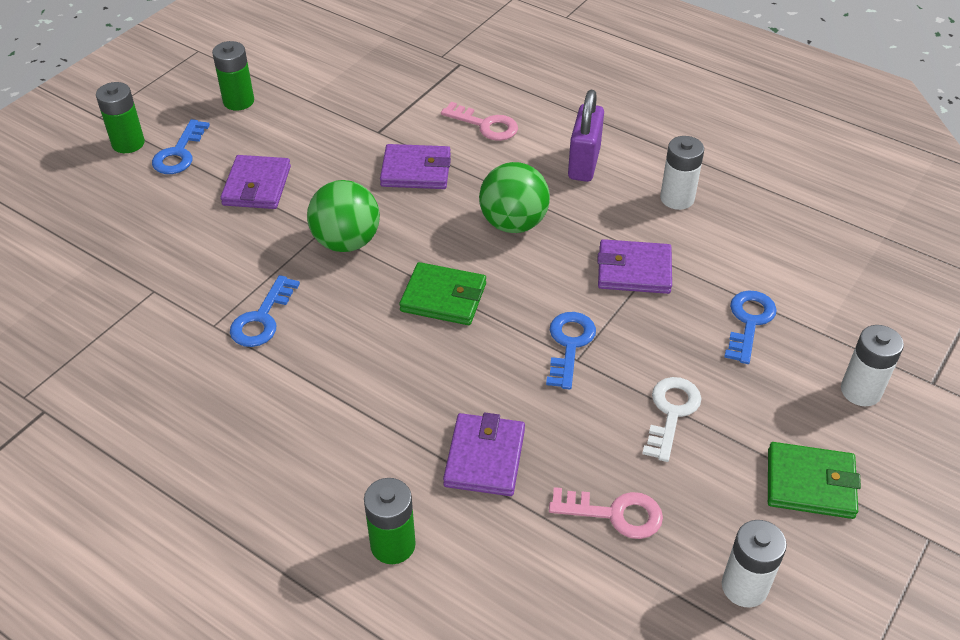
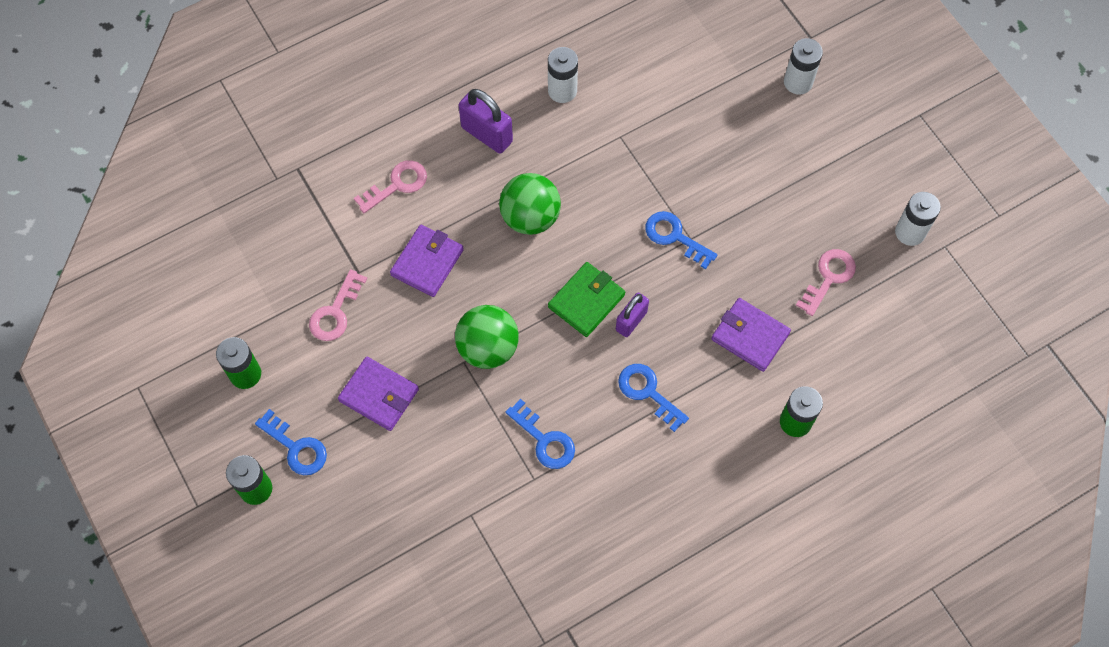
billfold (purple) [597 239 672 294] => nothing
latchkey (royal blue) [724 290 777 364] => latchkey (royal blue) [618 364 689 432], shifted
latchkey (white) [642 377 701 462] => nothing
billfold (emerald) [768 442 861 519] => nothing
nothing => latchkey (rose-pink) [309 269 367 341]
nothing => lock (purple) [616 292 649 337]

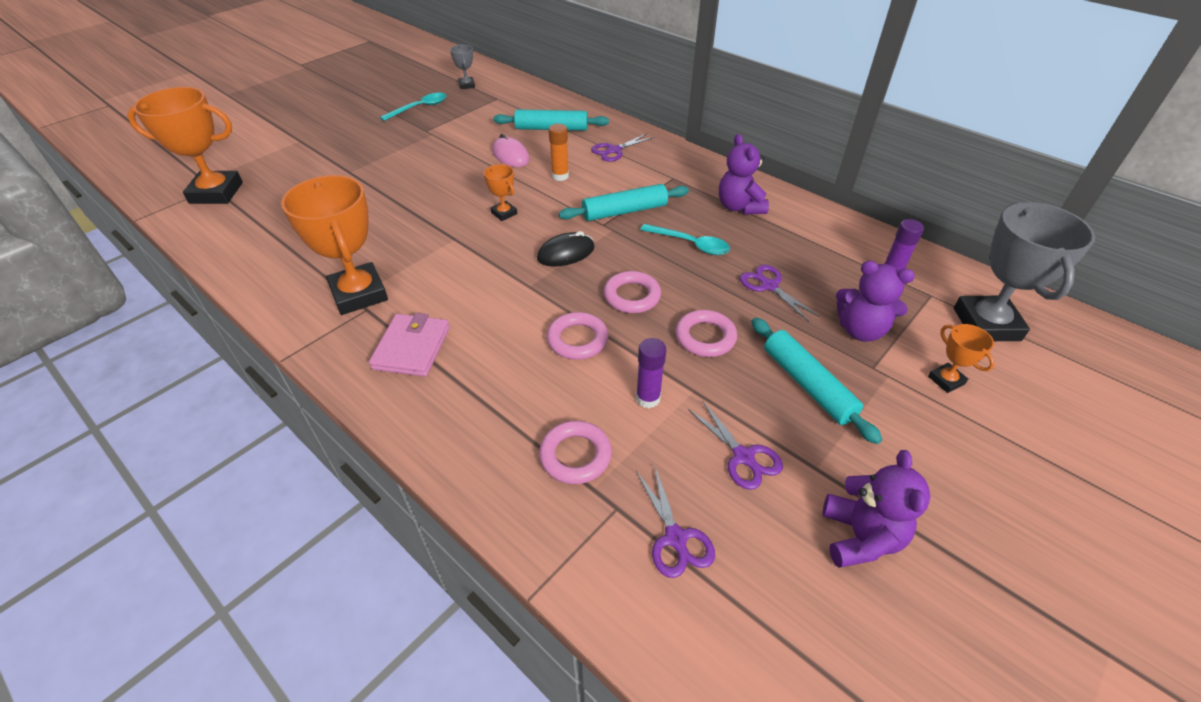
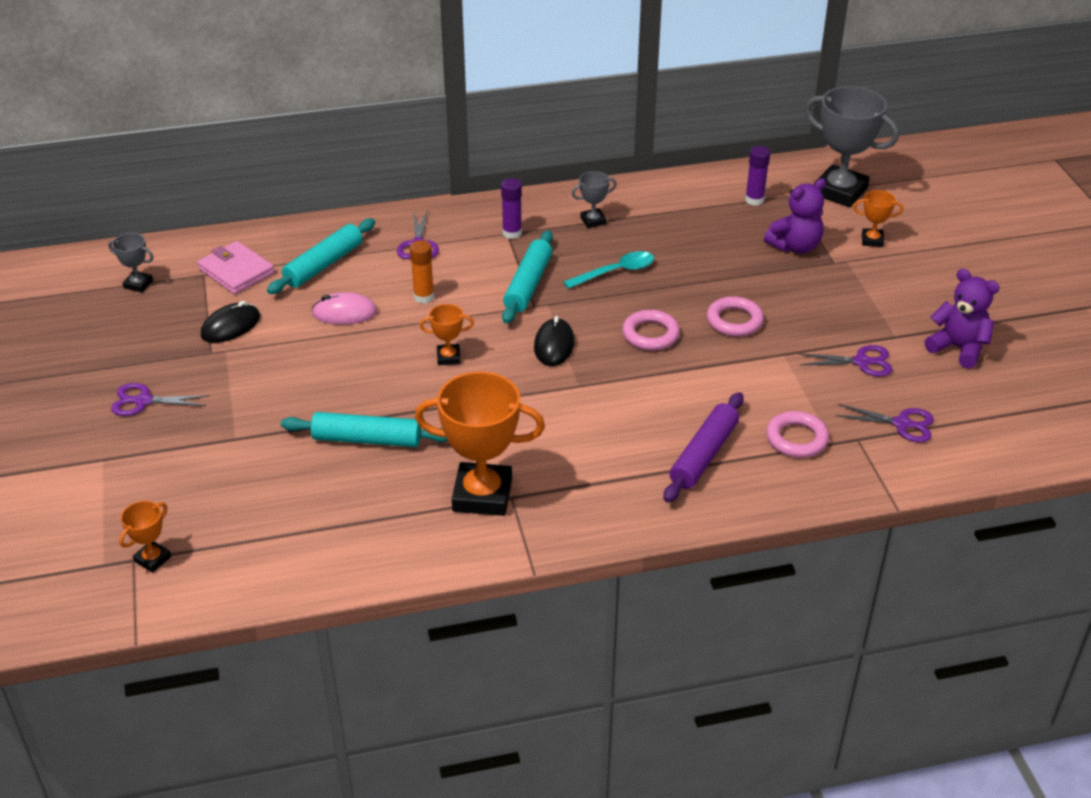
prize cup (bright orange) [127 87 243 204] => prize cup (bright orange) [119 501 171 573], x0.47
teaspoon (teal) [380 93 447 121] => nothing
teddy (purple) [719 134 769 215] => prize cup (ash-grey) [572 171 617 228]
pair of scissors (purple) [740 265 820 322] => pair of scissors (purple) [111 383 210 416], shifted
hoop (rose-pink) [547 312 608 360] => nothing
billfold (rose-pink) [369 313 450 377] => billfold (rose-pink) [197 241 275 294], shifted
dough roller (teal) [751 317 882 444] => dough roller (teal) [281 412 448 447], shifted
glue stick (purple) [636 338 666 408] => glue stick (purple) [501 178 522 239], shifted
nothing => computer mouse (black) [201 301 260 343]
nothing => dough roller (purple) [664 392 744 503]

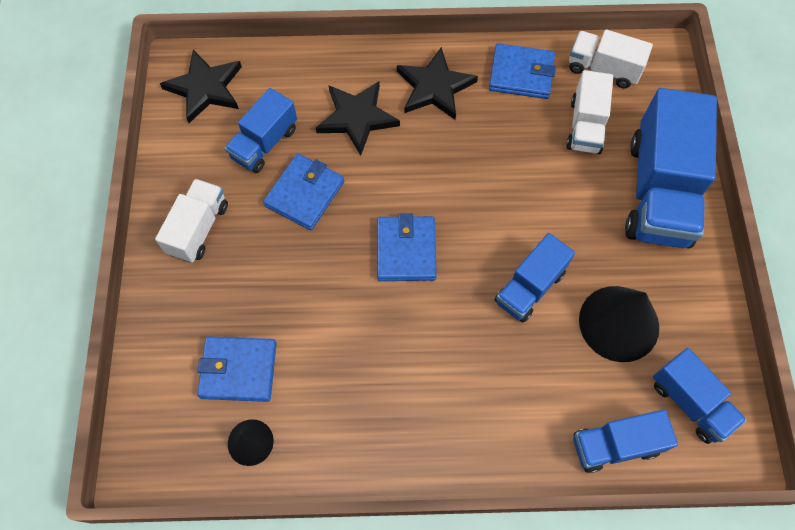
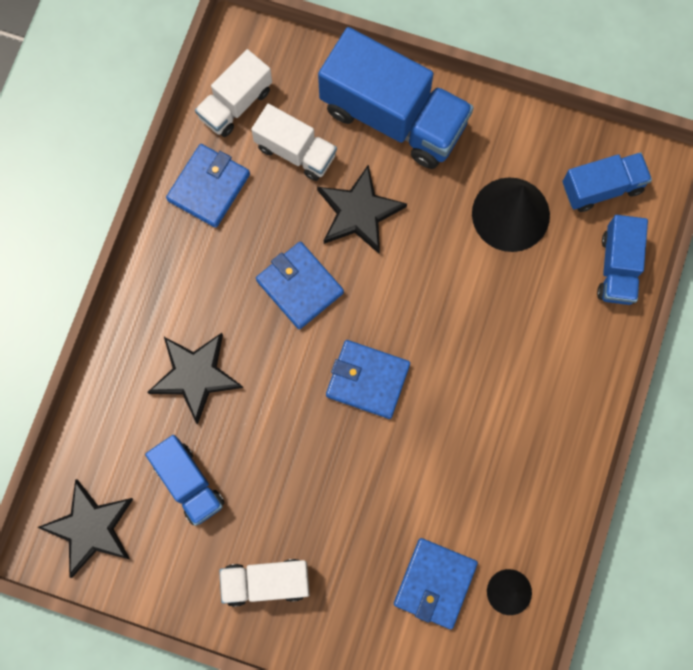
star shape (black) [397 47 478 120] => star shape (black) [317 165 407 254], shifted
billfold (royal blue) [263 154 344 230] => billfold (royal blue) [256 241 344 329], shifted
toy truck (white) [155 179 228 263] => toy truck (white) [219 559 310 607], 45 degrees counterclockwise
toy truck (royal blue) [495 233 575 323] => nothing

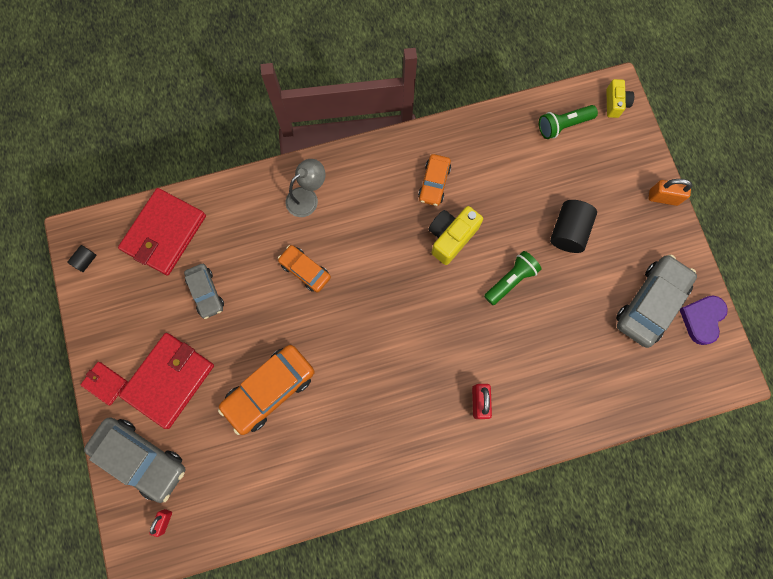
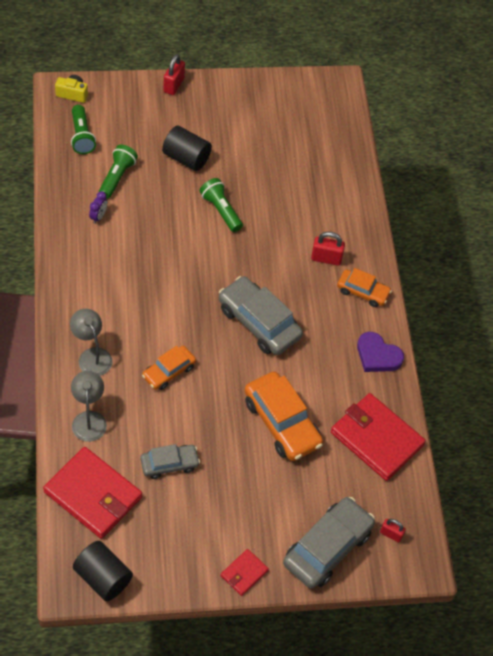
automobile (bright orange) [418 154 451 206] => automobile (bright orange) [337 268 392 307], shifted
lock (bright orange) [649 179 692 206] => lock (red) [163 54 185 95]
photo camera (bright yellow) [428 206 483 265] => nothing
cylinder (black) [67 245 97 272] => cylinder (black) [73 541 133 601], x1.97
automobile (ash-grey) [616 255 697 348] => automobile (ash-grey) [219 276 303 355], shifted
heart shape (purple) [680 296 728 345] => heart shape (purple) [357 332 404 372], shifted
billfold (red) [119 333 214 429] => billfold (red) [331 393 426 481], shifted
nothing => flashlight (emerald) [99 145 138 199]
nothing => bedside clock (purple) [89 191 107 224]
nothing => reading lamp (ash-grey) [71 371 107 442]

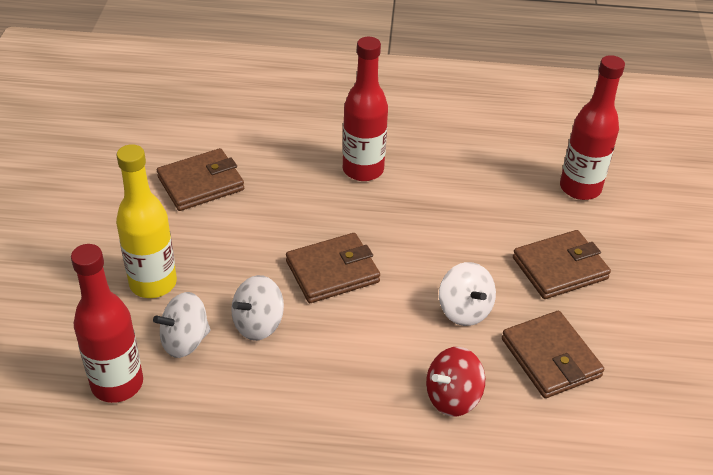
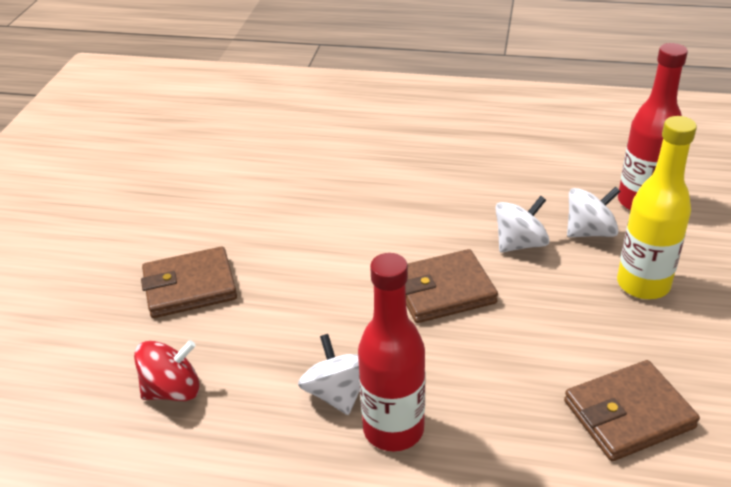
drink bottle (red) [560 55 625 200] => nothing
whirligig (white) [439 262 496 326] => whirligig (white) [298 334 360 415], shifted
billfold (dark brown) [502 311 604 398] => nothing
whirligig (red) [426 347 485 416] => whirligig (red) [134 340 200 401], shifted

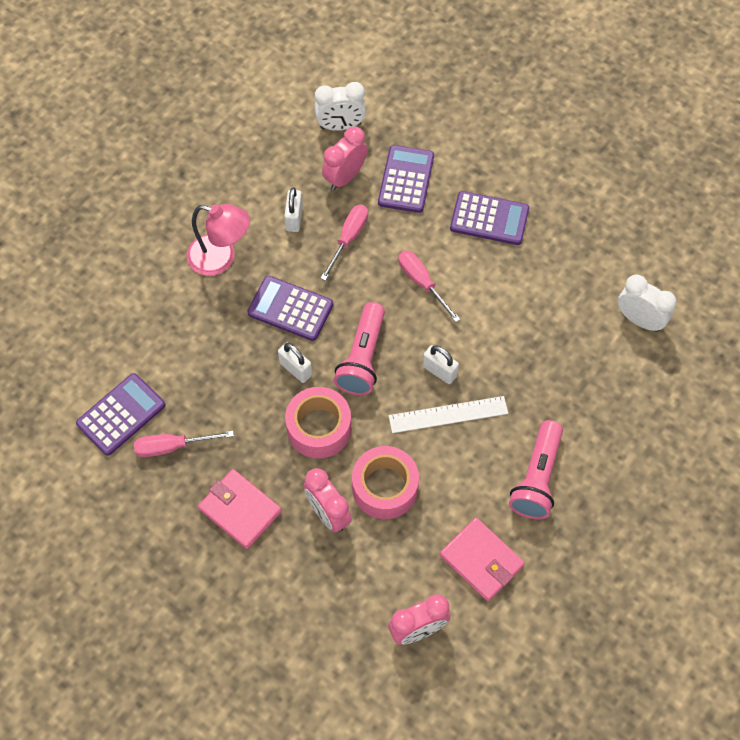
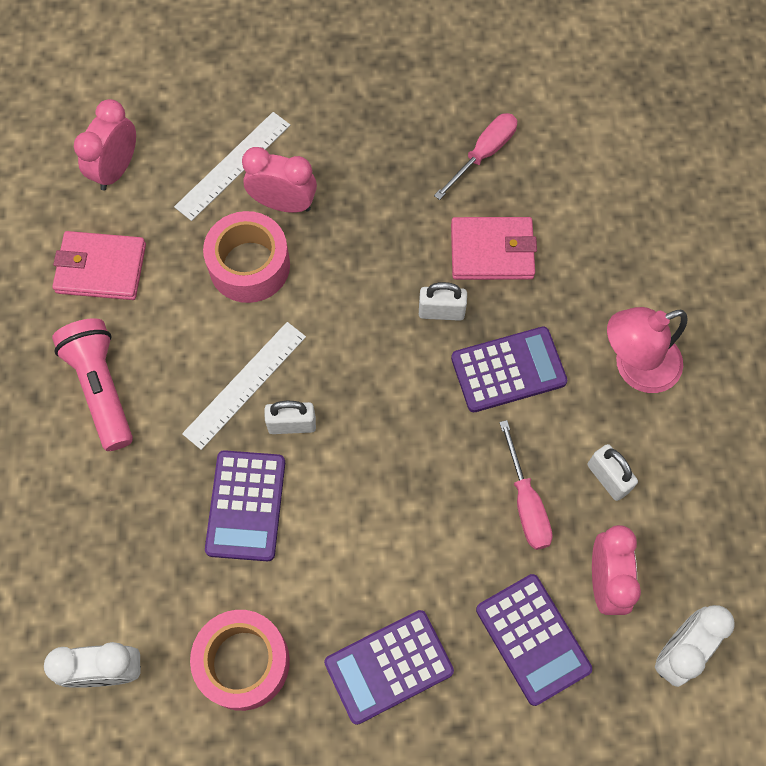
screwdriver (rose-pink) [398 250 461 322] => nothing
flashlight (rose-pink) [334 302 385 395] => nothing
pocket calculator (purple) [76 373 165 455] => pocket calculator (purple) [205 450 285 561], shifted
sticky tape (rose-pink) [285 387 351 459] => sticky tape (rose-pink) [190 610 290 711], shifted
billfold (rose-pink) [198 469 282 549] => billfold (rose-pink) [451 217 537 280], shifted
nothing => straightedge (white) [174 112 290 221]

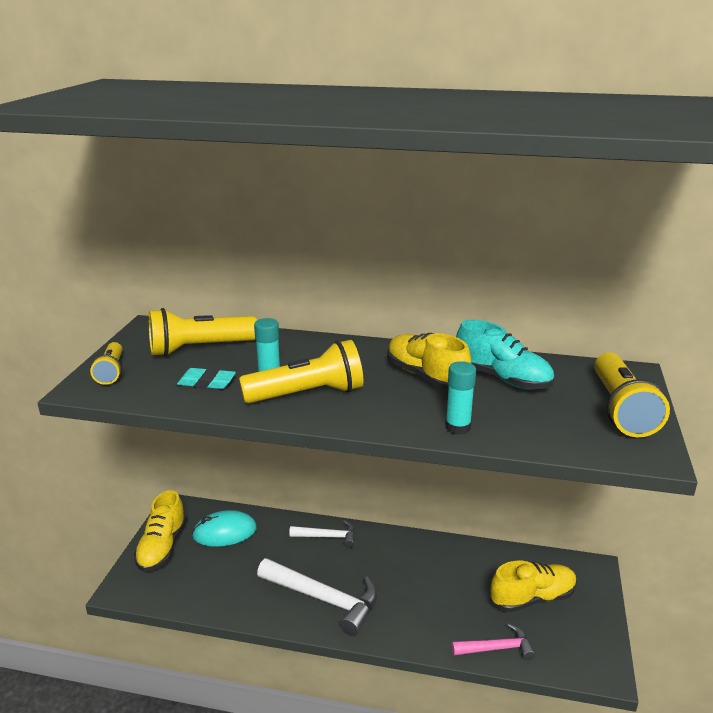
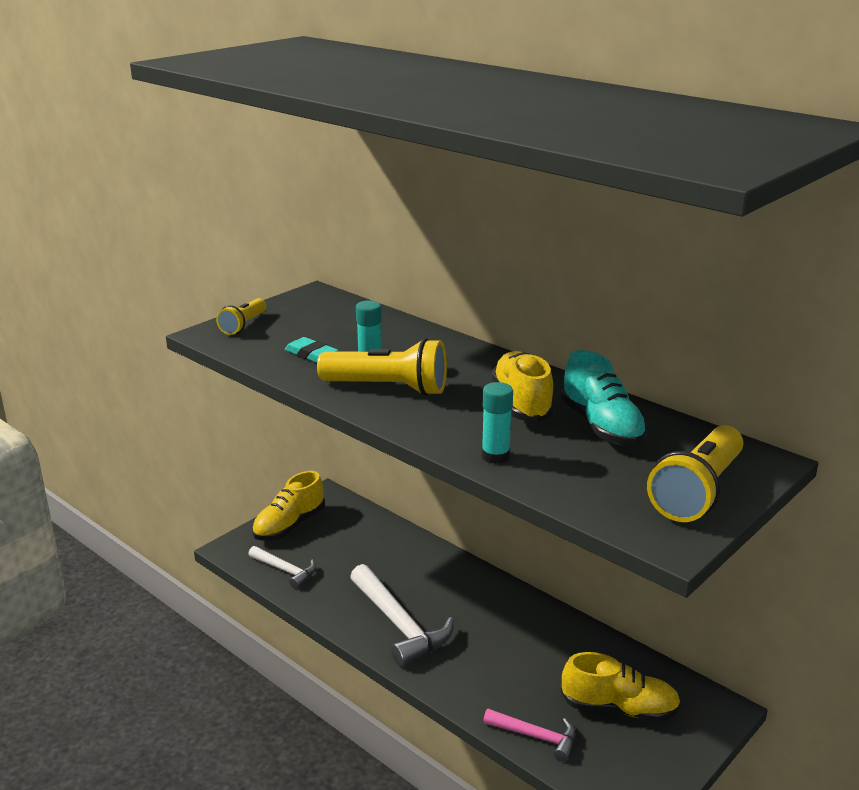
flashlight (bright yellow) [149 308 257 357] => nothing
computer mouse (teal) [192 510 257 547] => nothing
hammer (white) [289 520 355 548] => hammer (white) [248 546 316 589], shifted

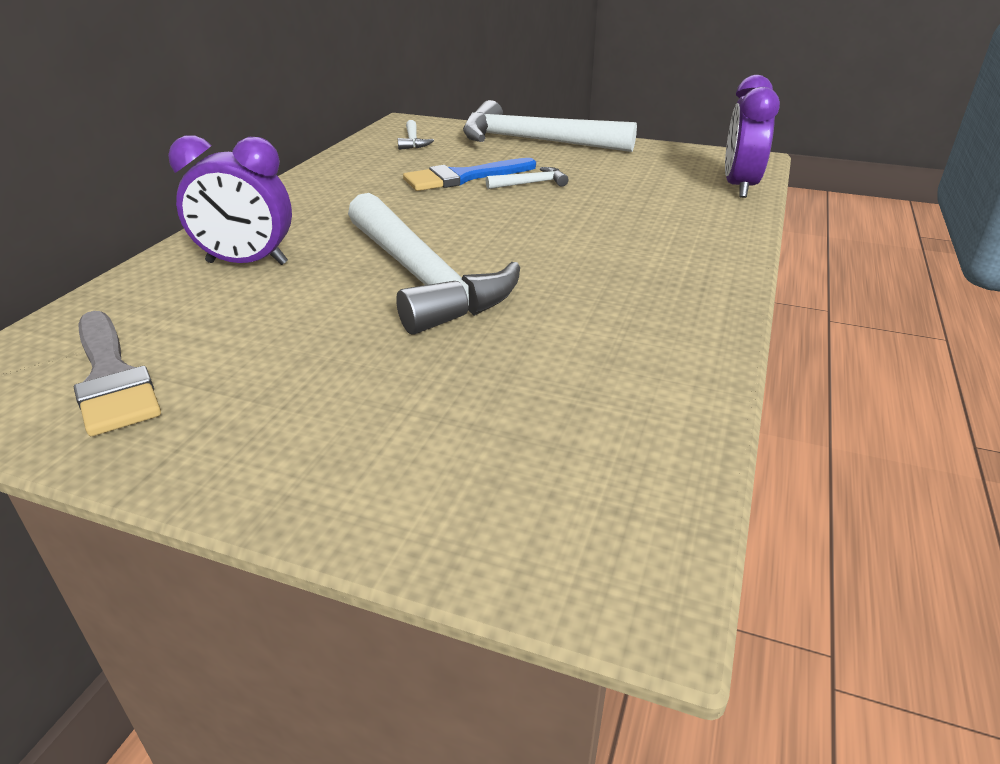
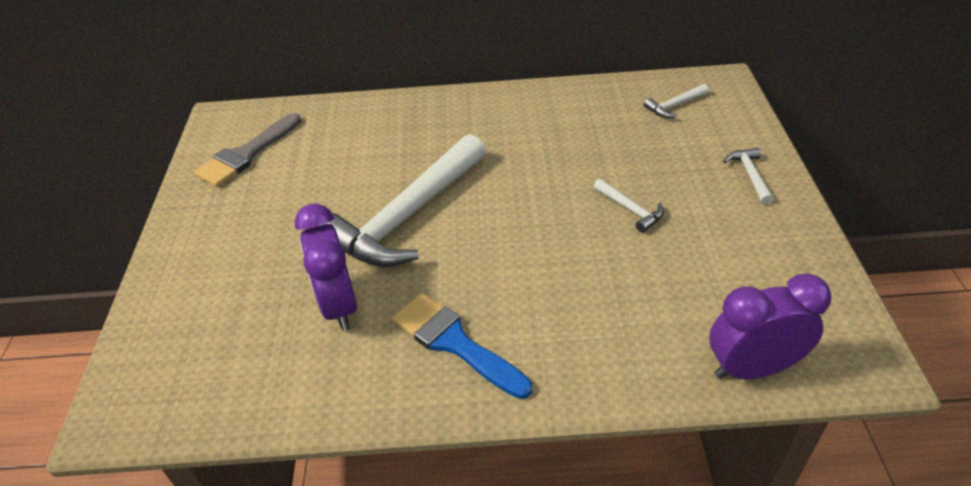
hammer (white) [463 100 637 152] => hammer (white) [723 147 774 205], x0.40
bedside clock (purple) [168 135 292 265] => bedside clock (purple) [295 204 357 331], shifted
paintbrush (royal blue) [403 158 536 191] => paintbrush (royal blue) [392 293 532 399], shifted

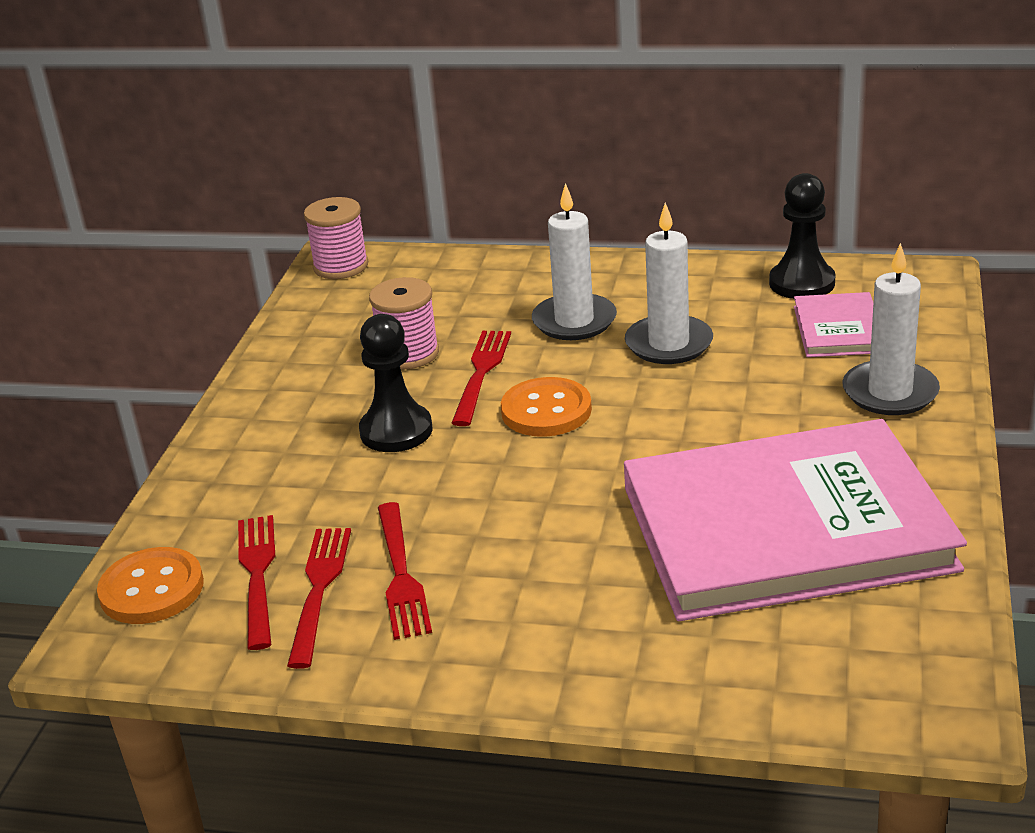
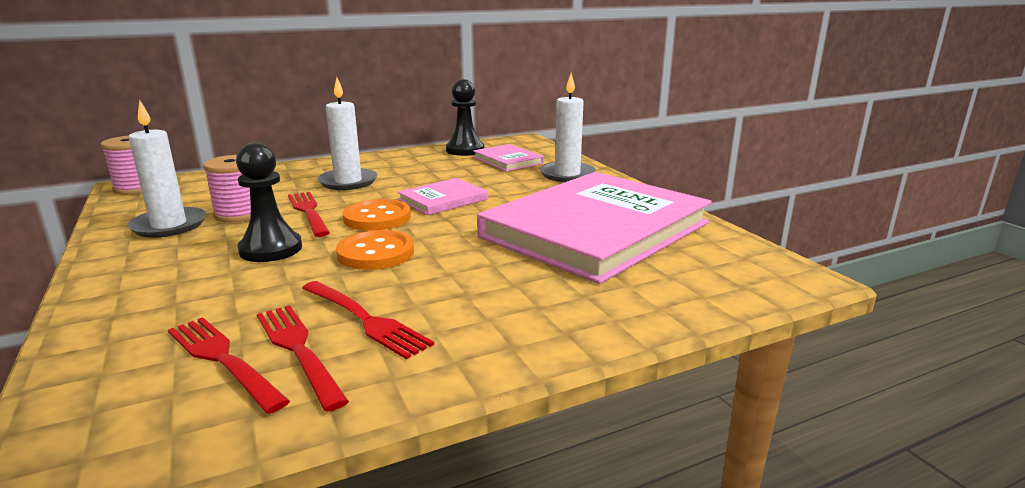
pillar candle (white) [625 202 713 364] => pillar candle (white) [127 100 206 238], shifted
shirt button (bright orange) [97 547 204 624] => shirt button (bright orange) [336 230 414 270], shifted
nothing => book (rose-pink) [398 178 488 215]

